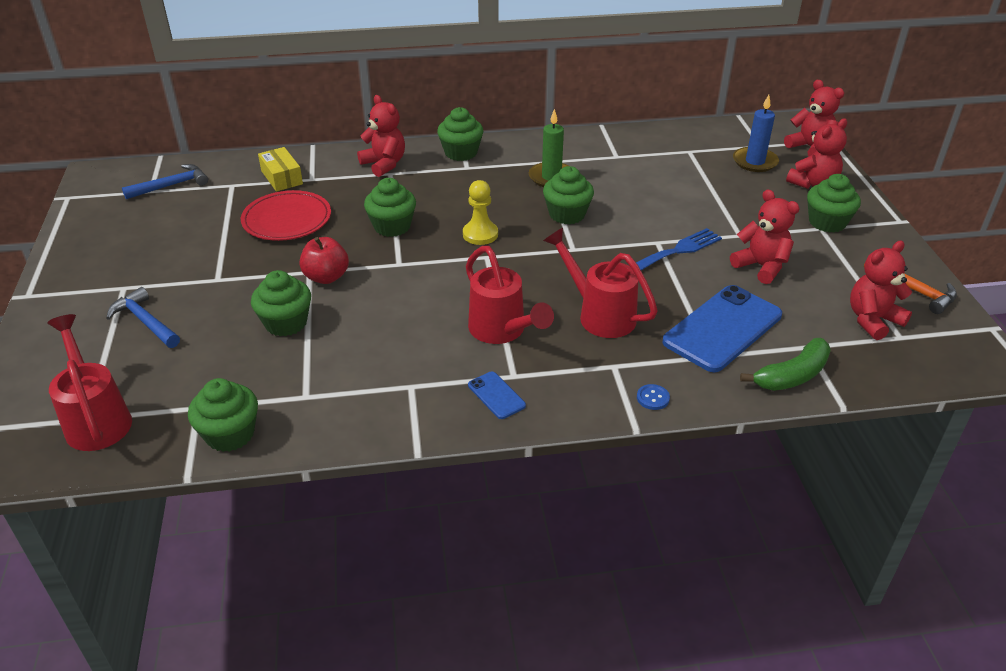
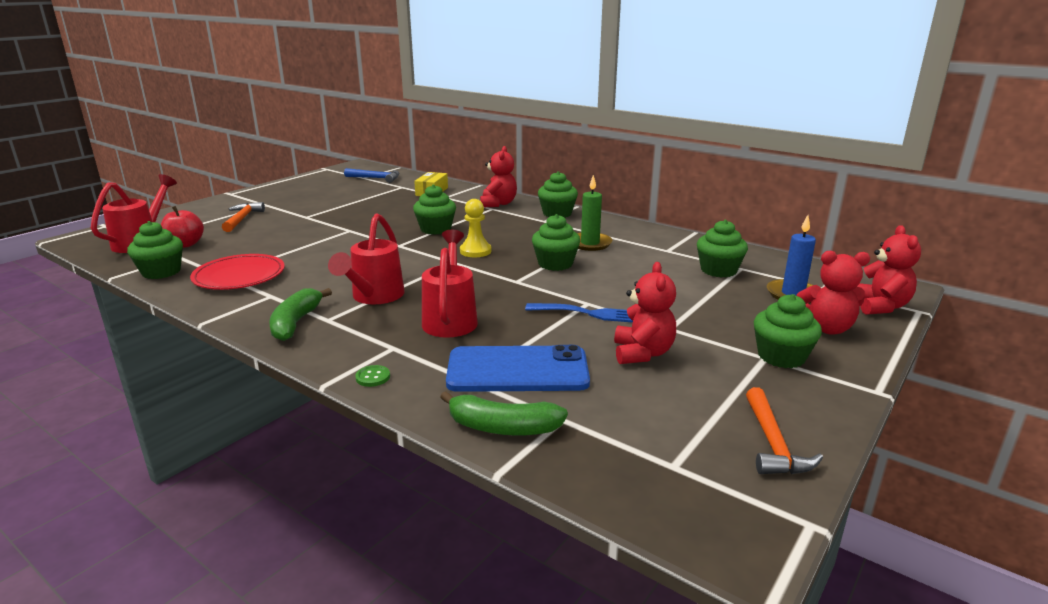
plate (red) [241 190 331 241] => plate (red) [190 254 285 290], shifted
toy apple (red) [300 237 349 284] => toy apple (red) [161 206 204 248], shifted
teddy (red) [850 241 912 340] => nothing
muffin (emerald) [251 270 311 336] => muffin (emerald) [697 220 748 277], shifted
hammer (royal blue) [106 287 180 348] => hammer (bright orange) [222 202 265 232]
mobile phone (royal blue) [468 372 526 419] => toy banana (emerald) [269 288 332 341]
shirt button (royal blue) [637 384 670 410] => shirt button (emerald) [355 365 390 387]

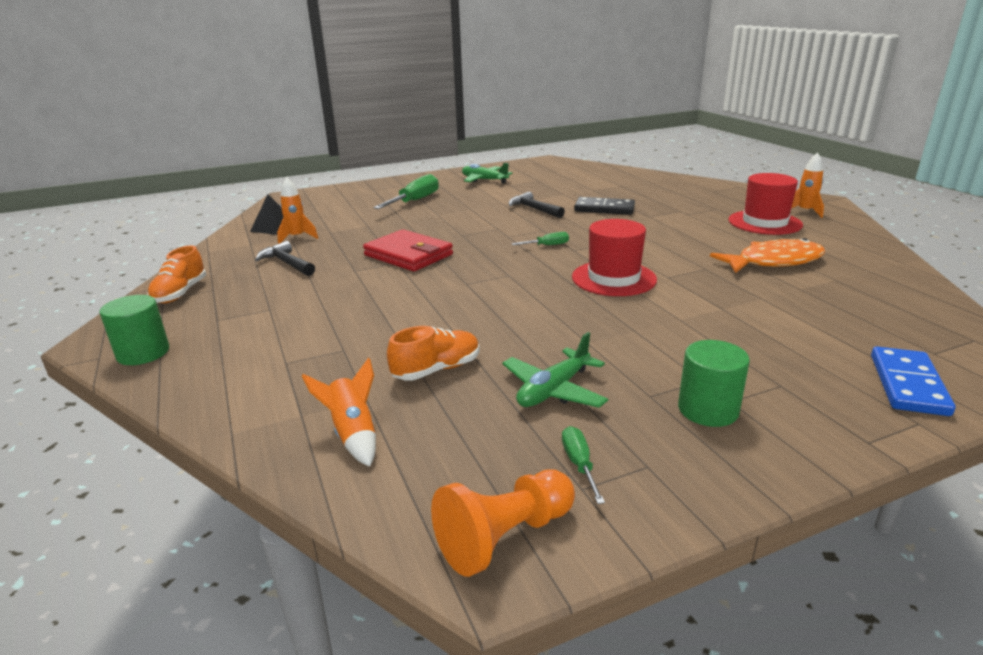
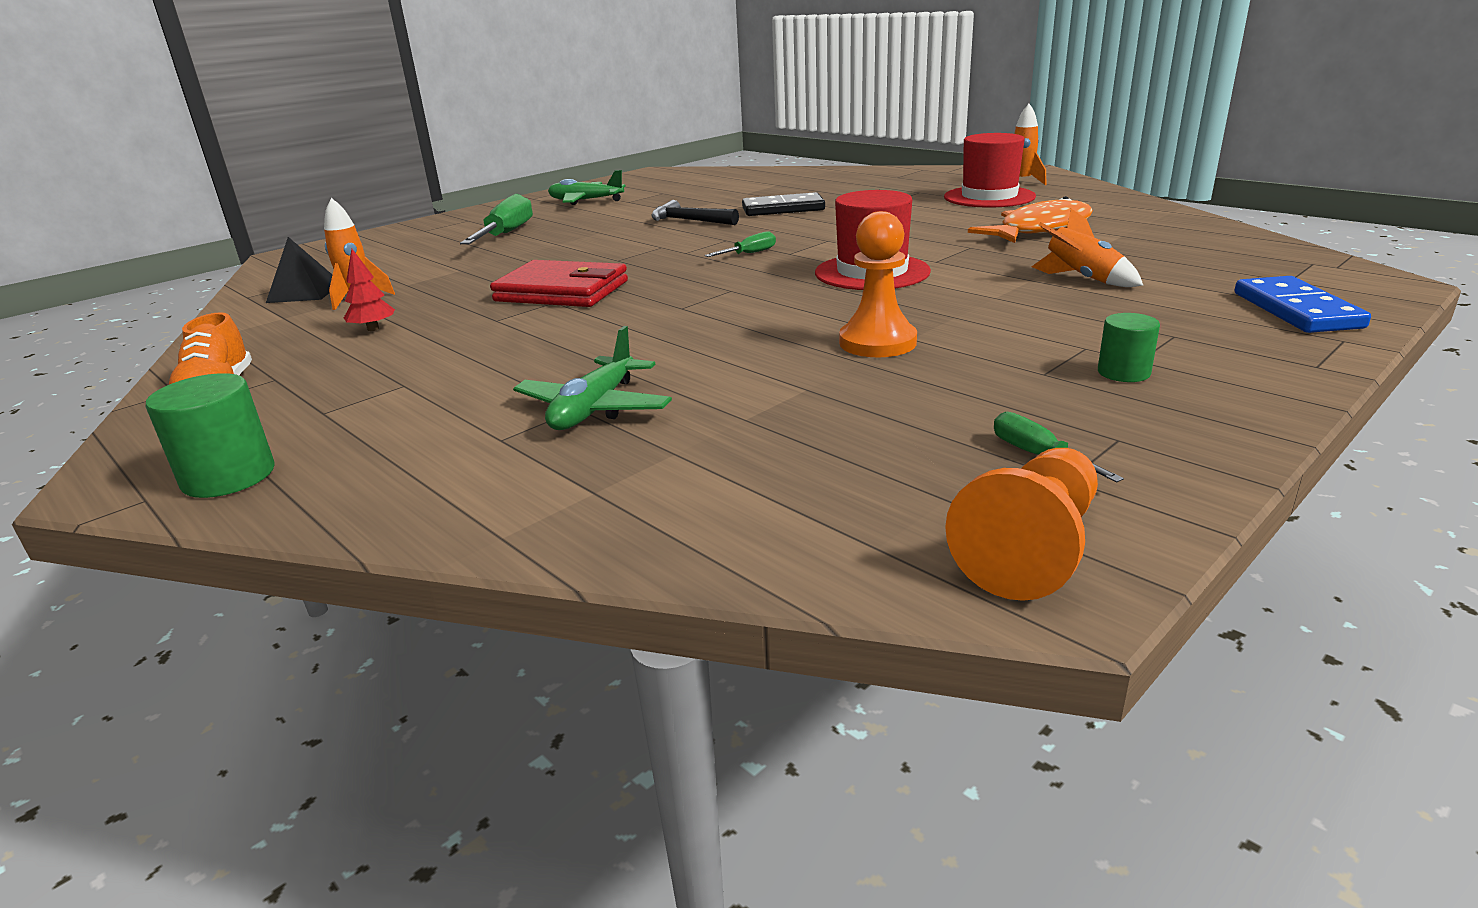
hammer (black) [255 241 315 276] => fir tree (red) [344 249 395 331]
sneaker (bright orange) [387 326 480 380] => nothing
plane (emerald) [502 332 608 408] => plane (emerald) [513 326 672 430], shifted
cylinder (emerald) [678 340 750 427] => cylinder (emerald) [1098 313 1160 382], x0.64
toy rocket (bright orange) [302 358 376 467] => toy rocket (bright orange) [1032 209 1143 287], shifted
nothing => pawn (bright orange) [839 211 917 357]

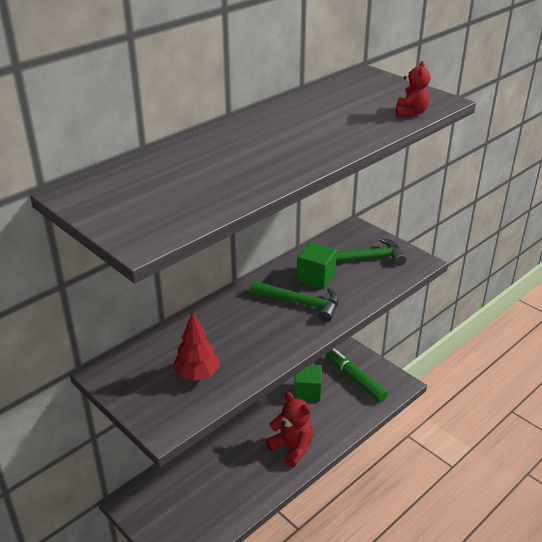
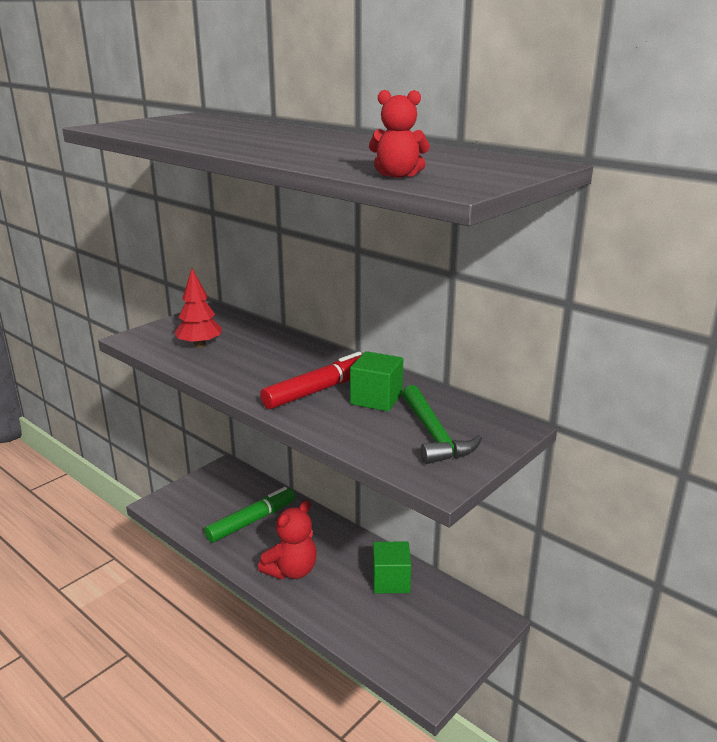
hammer (emerald) [250 281 339 322] => marker (red) [260 352 362 409]
marker (emerald) [325 348 388 402] => marker (emerald) [204 487 295 543], shifted

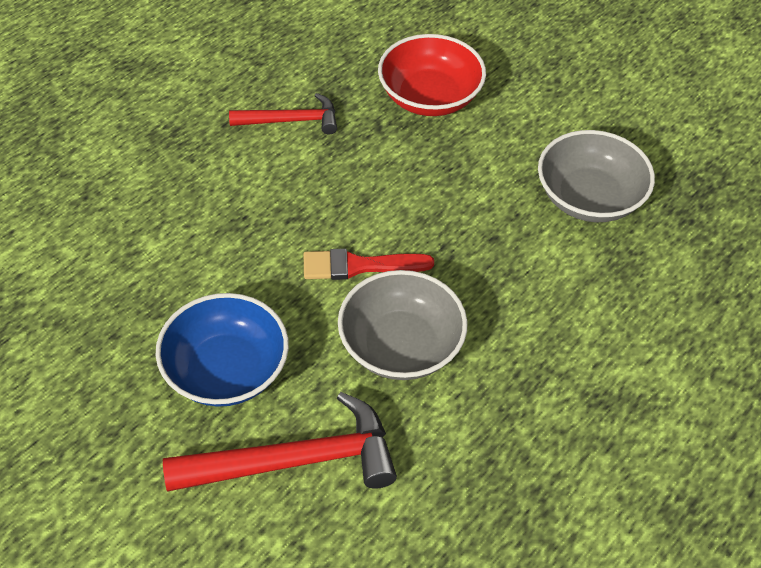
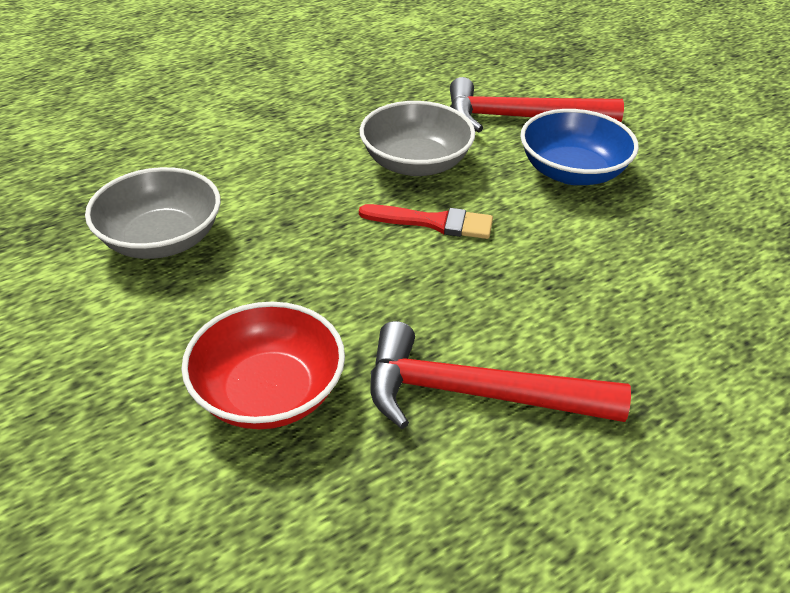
hammer (red) [229 93 337 135] => hammer (red) [370 321 631 429], x1.67

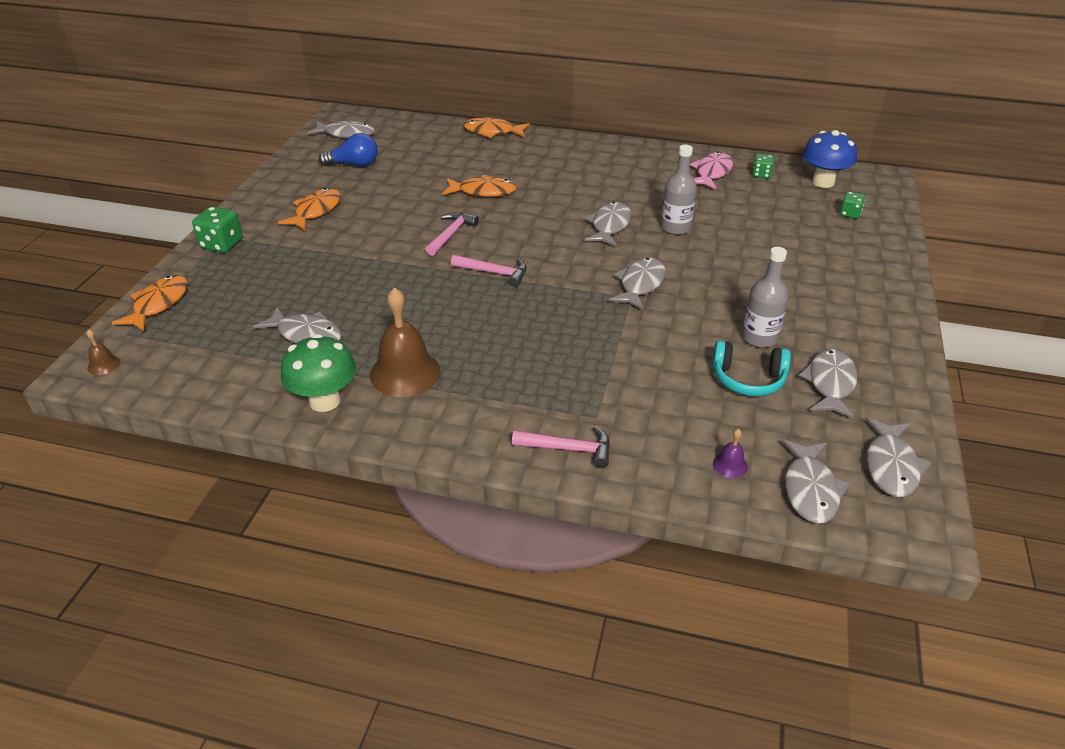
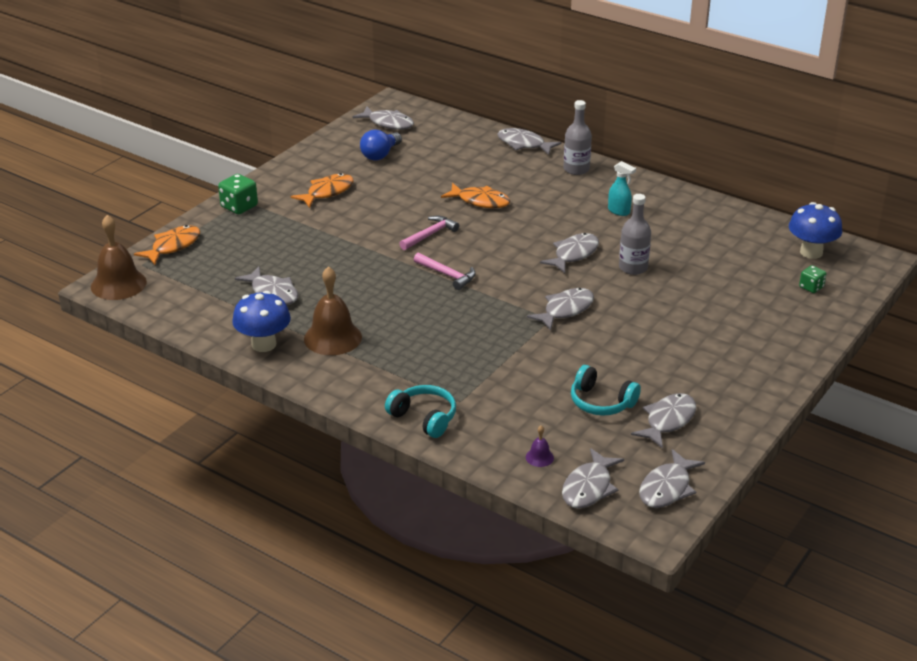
fish figure (bright orange) [464 117 530 138] => fish figure (ash-grey) [497 128 561 155]
light bulb (royal blue) [319 133 378 167] => light bulb (royal blue) [360 130 402 161], 105 degrees clockwise
fish figure (rose-pink) [690 152 733 189] => nothing
die (emerald) [752 154 774 179] => nothing
drink bottle (ash-grey) [742 247 789 348] => drink bottle (ash-grey) [564 100 592 175], shifted
bell (dark brown) [86 329 120 375] => bell (dark brown) [91 215 147 300], x2.27
mushroom (emerald) [281 334 356 412] => mushroom (royal blue) [232 291 291 352]
hammer (rose-pink) [512 426 610 468] => headphones (teal) [385 385 456 438]
nothing => sprayer (teal) [608 161 636 216]

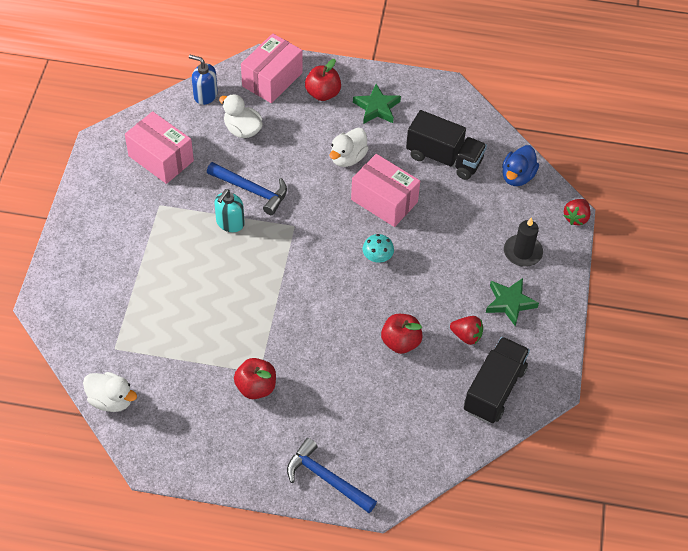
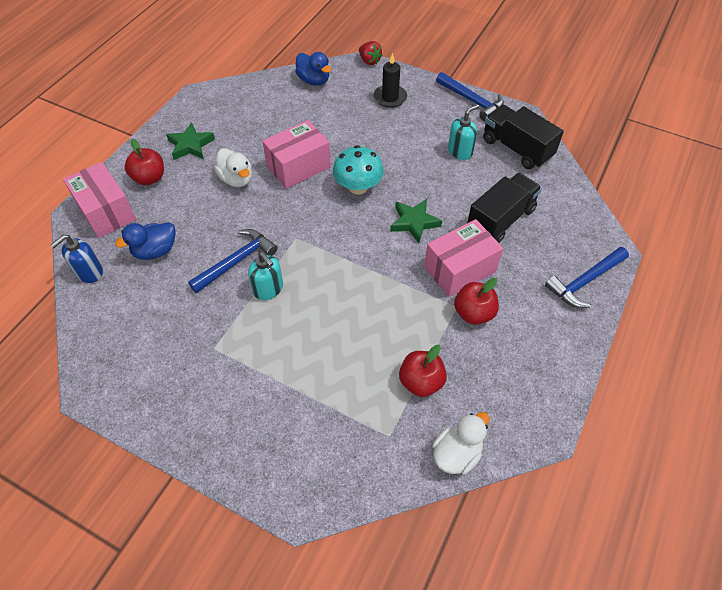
toy duck (white) [219 94 263 138] => toy duck (royal blue) [115 222 175 260]
toy truck (black) [406 110 487 180] => toy truck (black) [467 173 542 243], shifted
box (rose-pink) [125 111 194 184] => box (rose-pink) [424 219 503 297], shifted
mushroom (teal) [363 234 394 263] => mushroom (teal) [333 145 384 195], x1.66
star shape (emerald) [486 278 539 326] => star shape (emerald) [390 199 442 243], shifted
toy apple (red) [381 314 423 354] => toy apple (red) [399 345 447 397], shifted
strawberry (red) [450 316 483 345] => soap pump (teal) [448 104 479 160]
nothing => hammer (royal blue) [436 72 504 121]

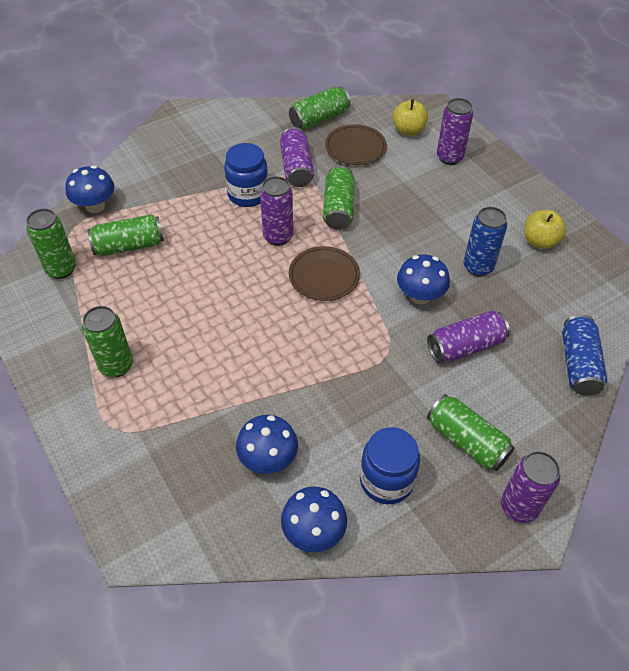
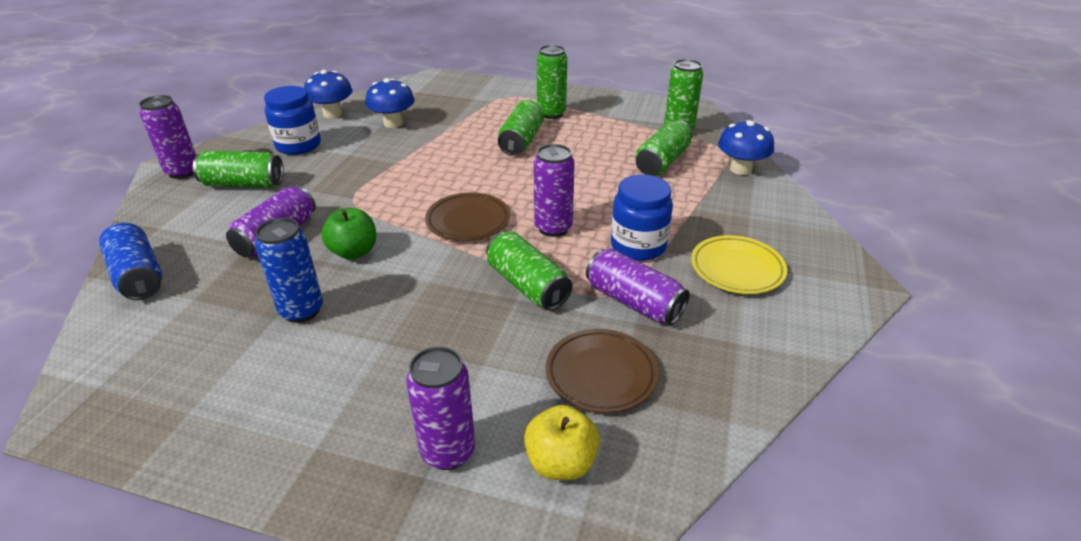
tin (emerald) [289 87 350 129] => tin (emerald) [498 100 544 156], shifted
toy apple (bright yellow) [525 210 566 249] => nothing
mushroom (royal blue) [397 254 450 305] => toy apple (emerald) [321 208 376 259]
nothing => plate (bright yellow) [691 235 787 294]

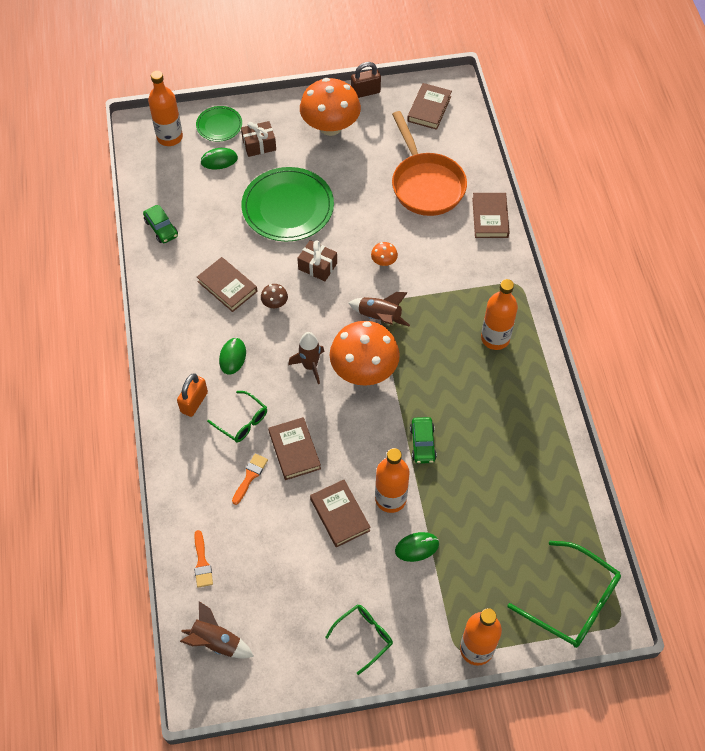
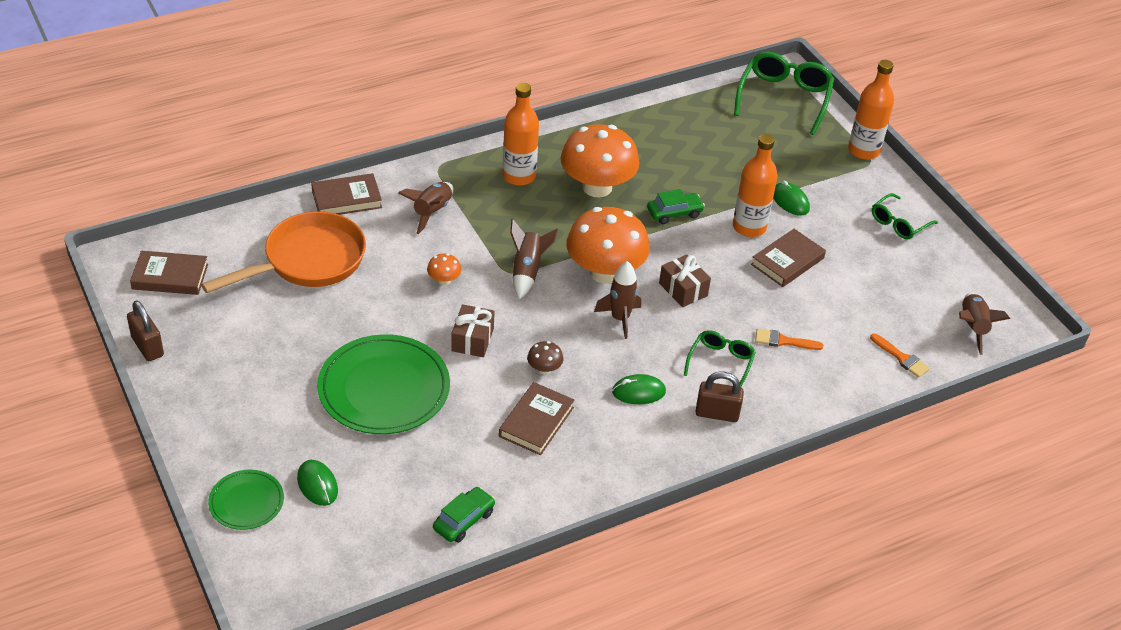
drink bottle (bright orange) [148 71 183 146] => nothing
mushroom (bright orange) [300 78 361 136] => mushroom (bright orange) [561 124 639 197], shifted
present (dark brown) [241 121 276 157] => present (dark brown) [659 255 711 307], shifted
lock (bright orange) [177 373 208 417] => lock (dark brown) [695 371 744 422]
book (dark brown) [268 417 321 480] => nothing
paintbrush (bright orange) [194 530 213 588] => paintbrush (bright orange) [870 334 930 378], 75 degrees clockwise
glasses (emerald) [325 604 393 675] => glasses (emerald) [872 193 938 239], 75 degrees counterclockwise
nothing => toy rocket (dark brown) [398 182 453 234]

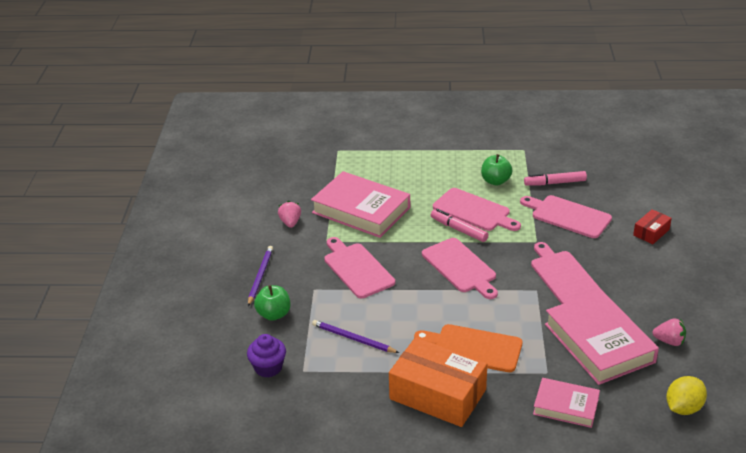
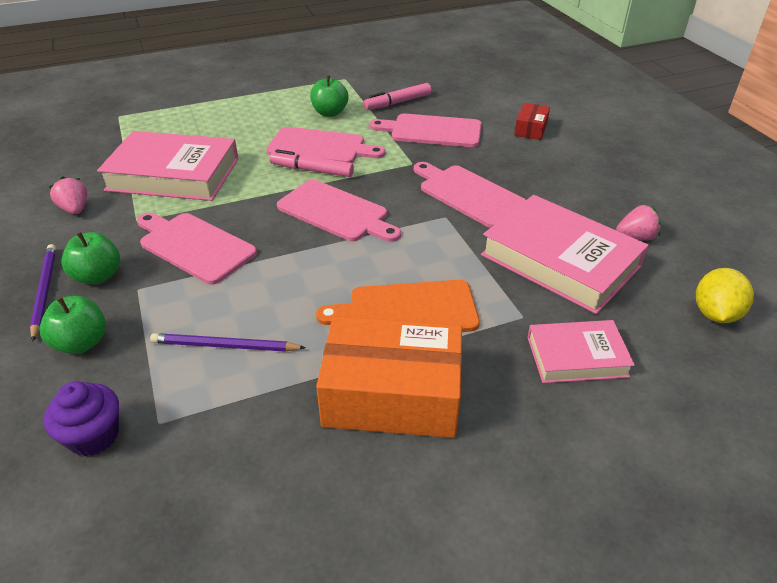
nothing => toy apple (emerald) [61 232 120 285]

